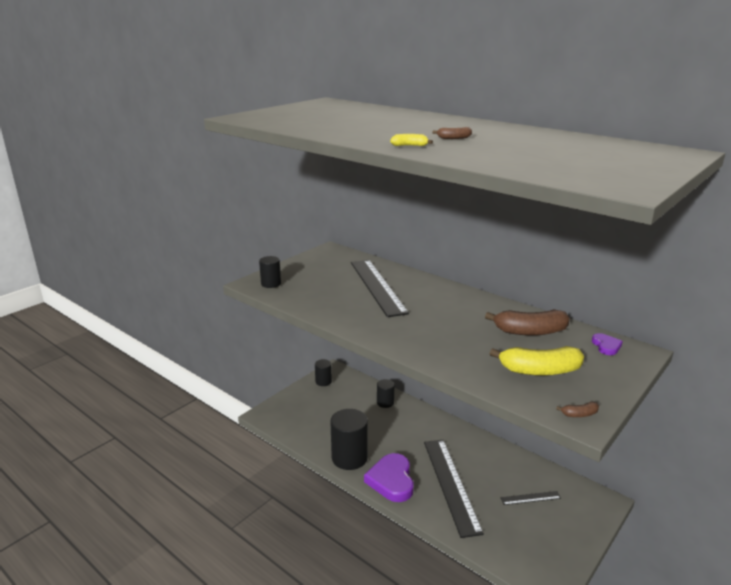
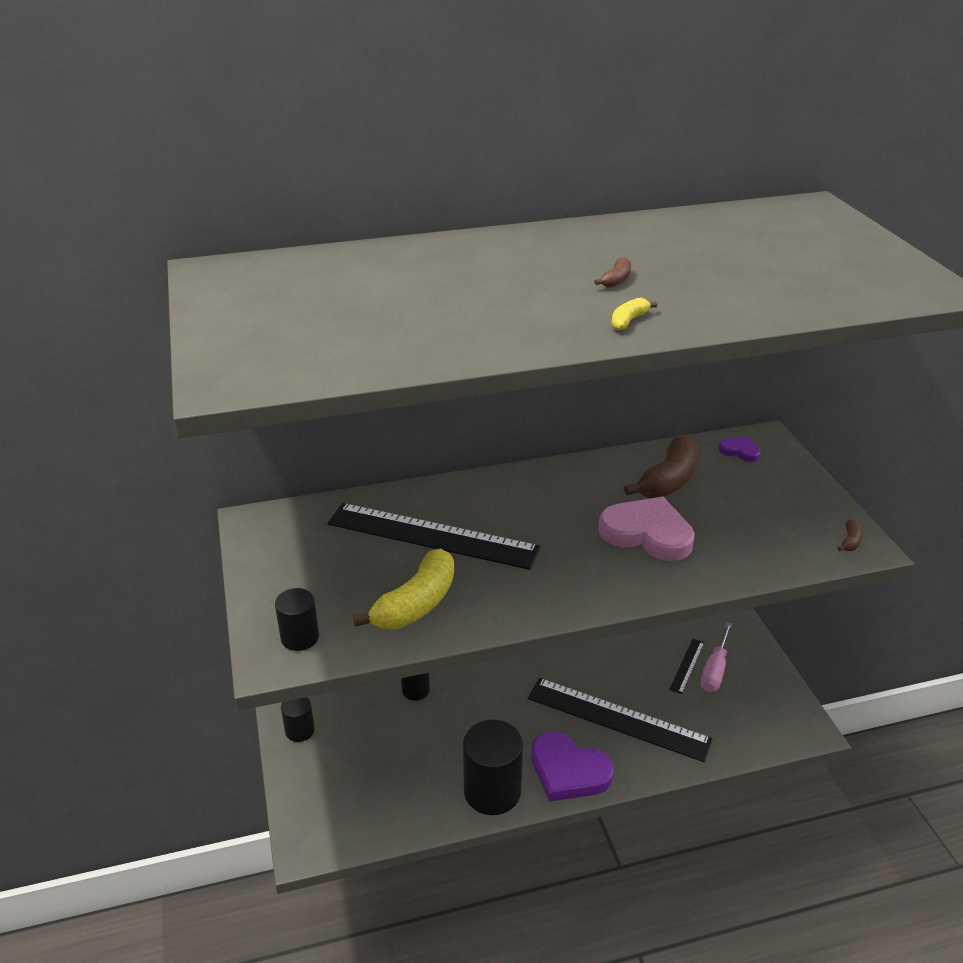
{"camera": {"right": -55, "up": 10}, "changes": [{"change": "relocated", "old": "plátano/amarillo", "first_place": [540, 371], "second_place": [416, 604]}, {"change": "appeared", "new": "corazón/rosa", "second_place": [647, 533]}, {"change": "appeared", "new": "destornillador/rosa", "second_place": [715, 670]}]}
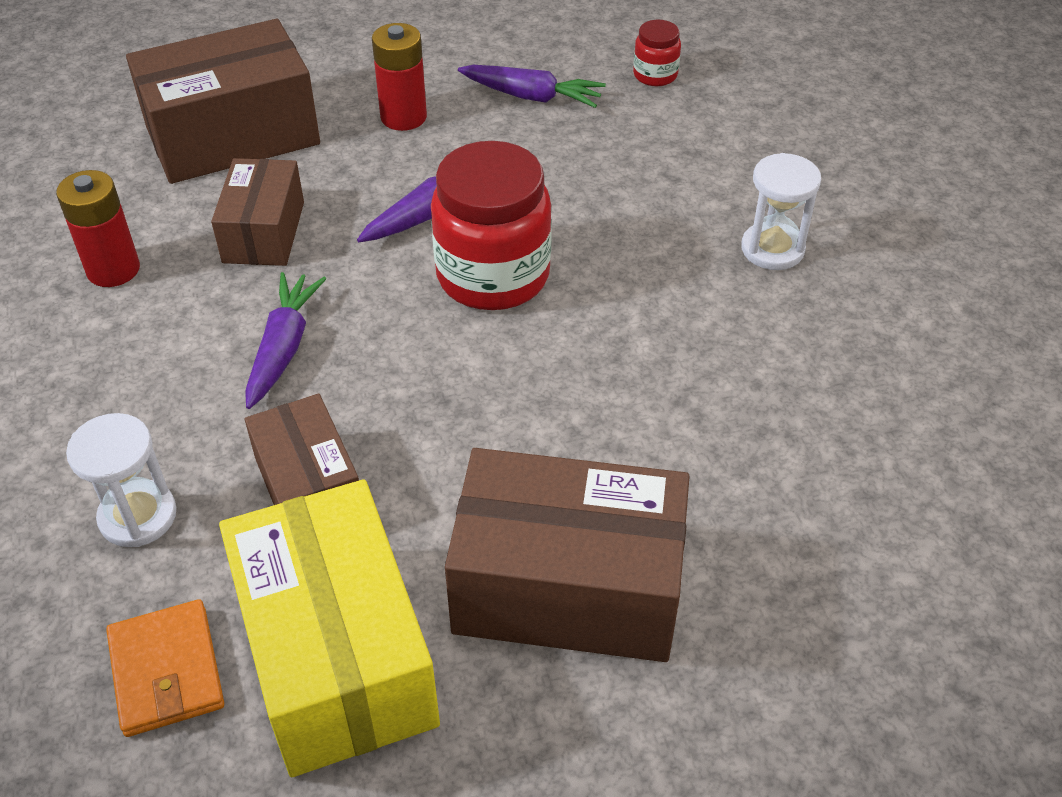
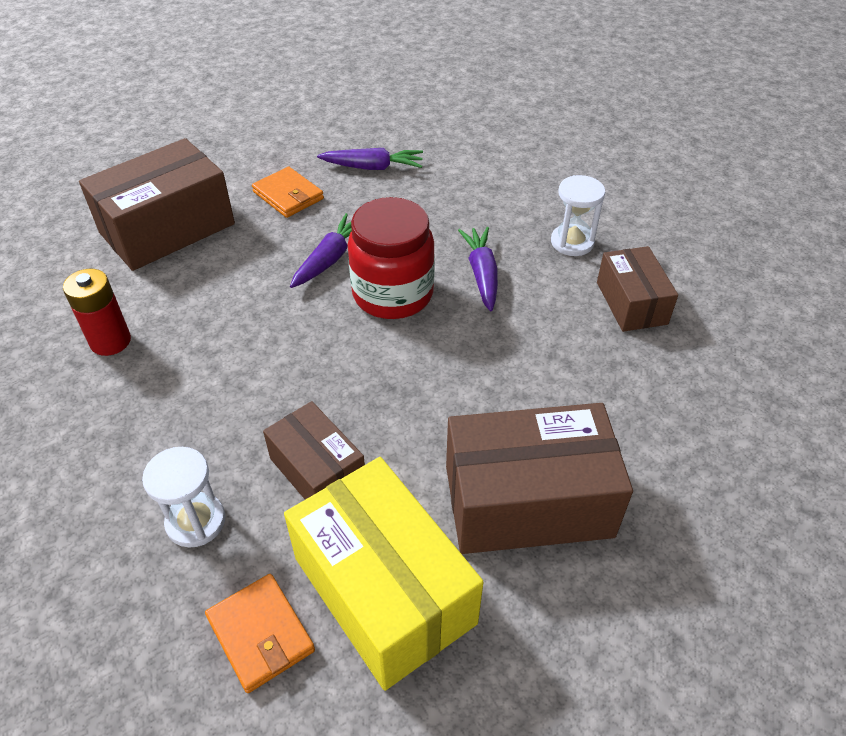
{"camera": {"right": -15, "up": 0}, "changes": [{"change": "relocated", "old": "caja/marrón", "first_place": [264, 232], "second_place": [631, 303]}, {"change": "relocated", "old": "zanahoria/morado", "first_place": [284, 347], "second_place": [482, 274]}, {"change": "exchanged", "old": "pila/rojo", "new": "cartera/naranja", "first_place": [403, 117], "second_place": [288, 195]}, {"change": "missing", "old": "tarro/rojo", "first_place": [655, 75]}]}
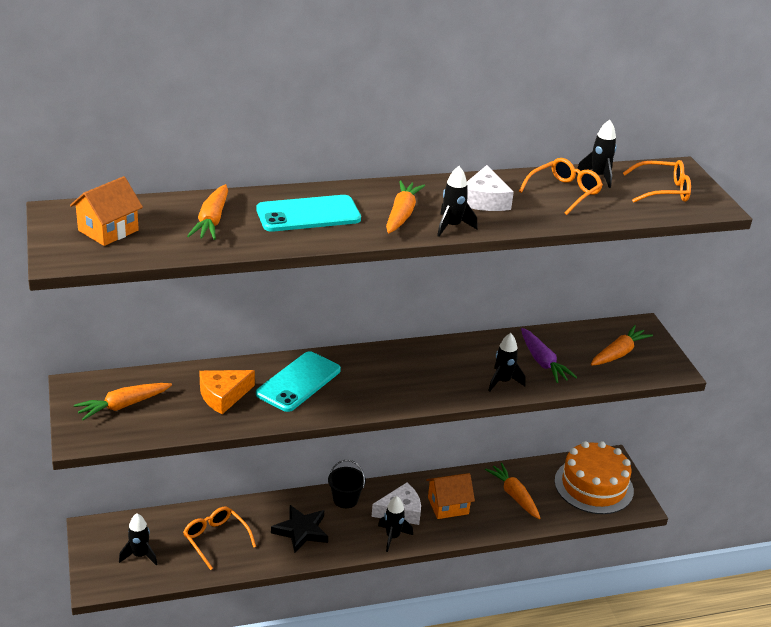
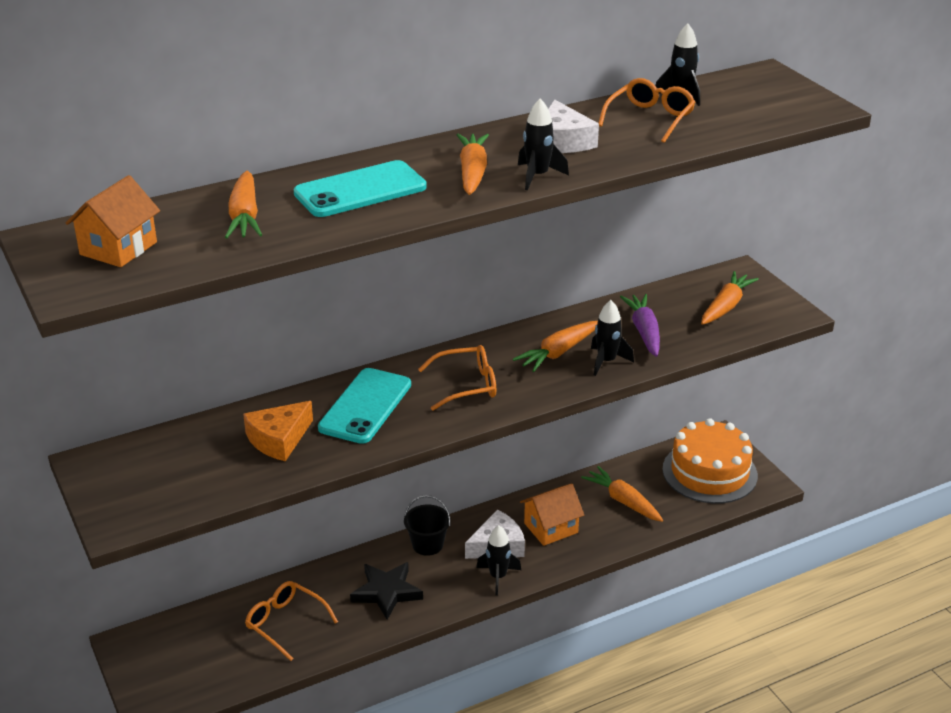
{"camera": {"right": -10, "up": 0}, "changes": [{"change": "relocated", "old": "zanahoria/naranja", "first_place": [123, 406], "second_place": [558, 353]}, {"change": "missing", "old": "cohete/negro", "first_place": [140, 555]}, {"change": "spun", "old": "zanahoria/morado", "first_place": [543, 362], "second_place": [644, 331], "degrees": -150}, {"change": "relocated", "old": "gafas/naranja", "first_place": [663, 190], "second_place": [467, 385]}]}
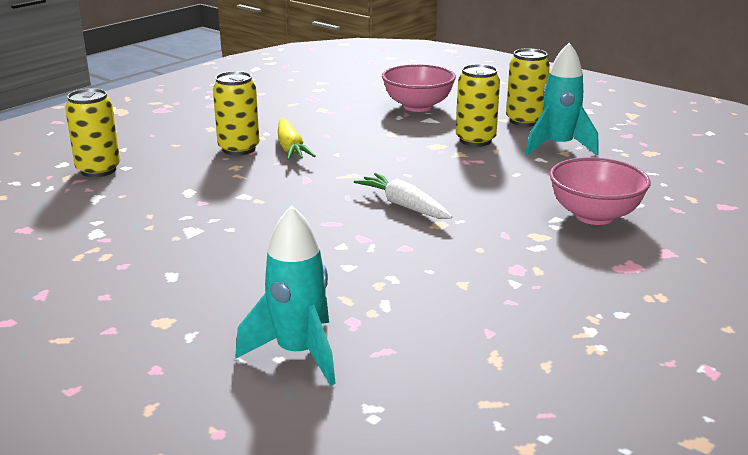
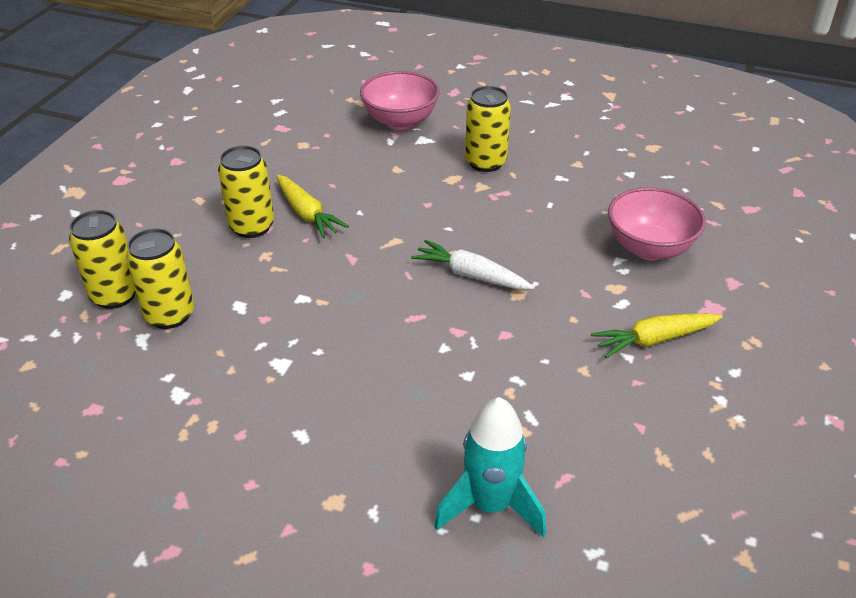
{"camera": {"right": -20, "up": 15}, "changes": [{"change": "relocated", "old": "lata/amarillo", "first_place": [524, 121], "second_place": [170, 315]}, {"change": "missing", "old": "cohete/turquesa", "first_place": [558, 147]}, {"change": "appeared", "new": "zanahoria/amarillo", "second_place": [654, 340]}]}
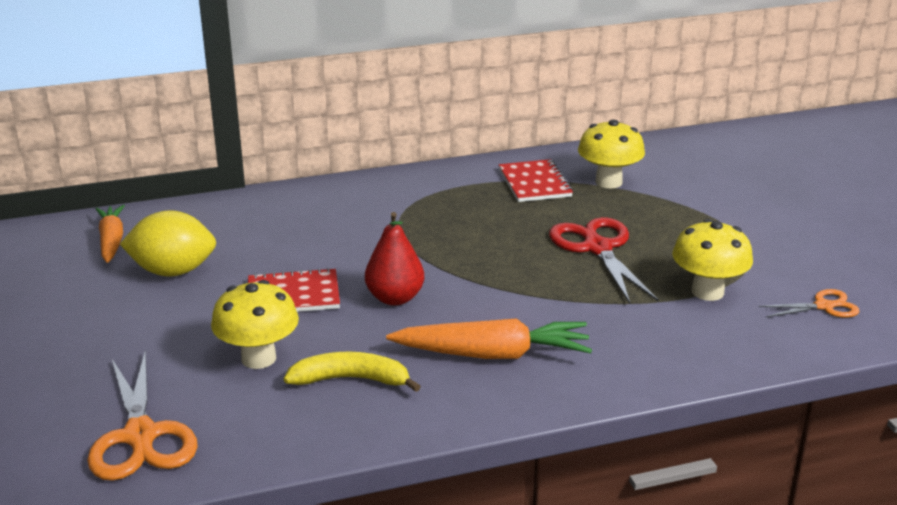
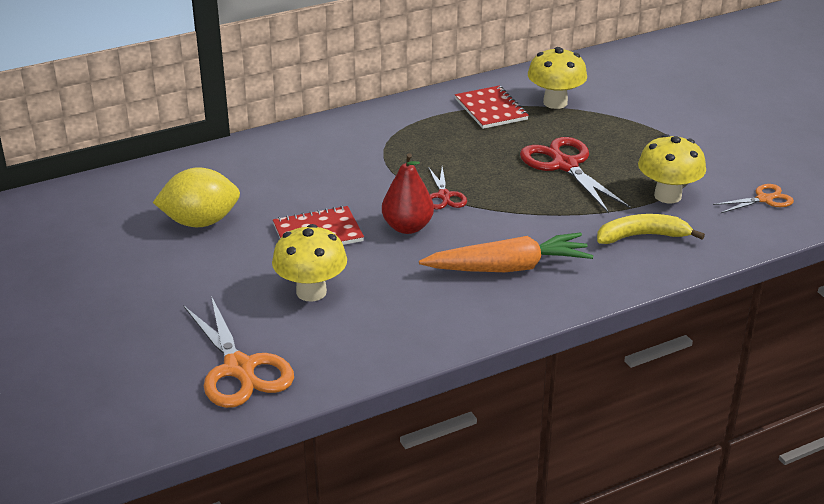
{"camera": {"right": -10, "up": 5}, "changes": [{"change": "missing", "old": "zanahoria/naranja", "first_place": [111, 241]}, {"change": "relocated", "old": "plátano/amarillo", "first_place": [351, 379], "second_place": [642, 236]}, {"change": "appeared", "new": "tijeras/rojo", "second_place": [444, 196]}]}
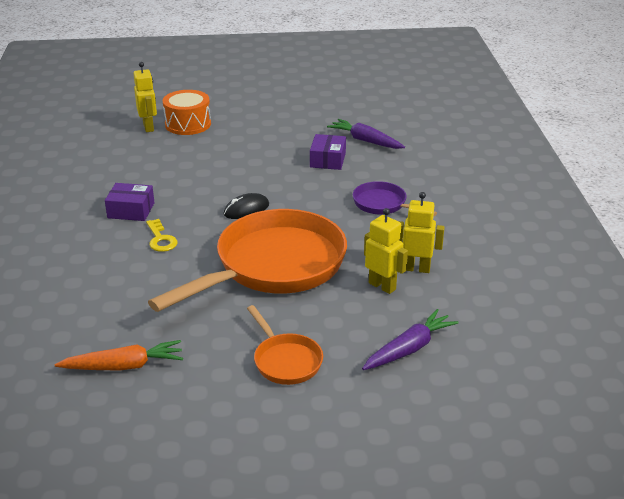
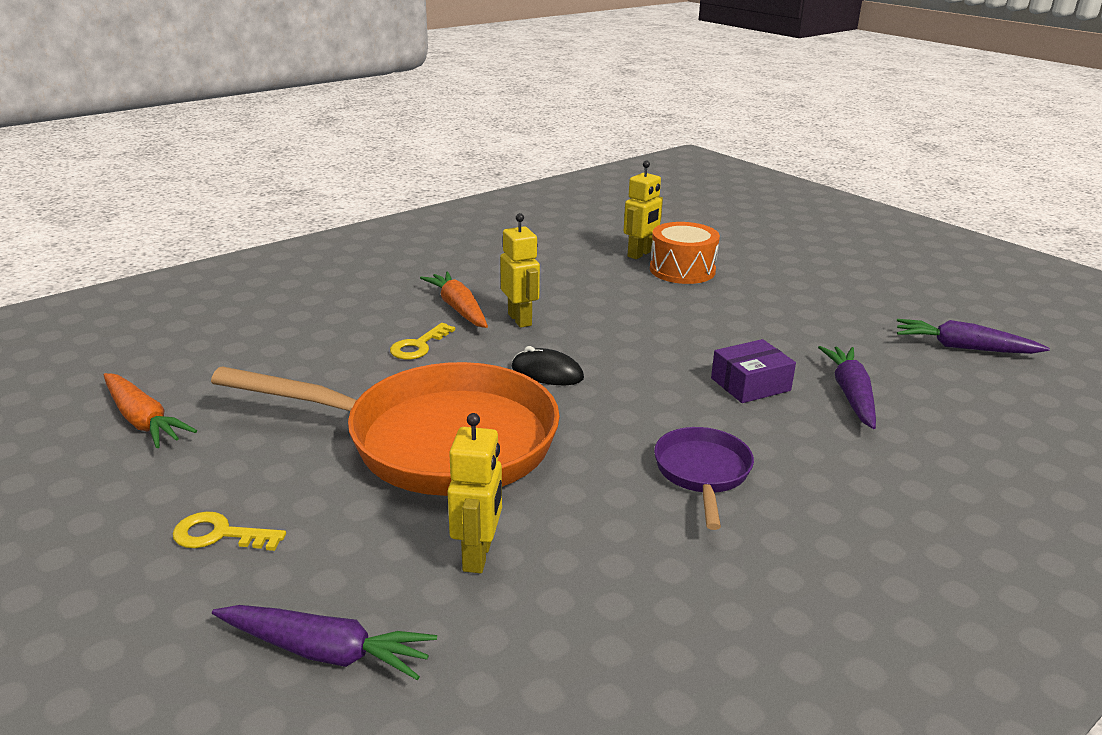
{"camera": {"right": 55, "up": -5}, "changes": [{"change": "exchanged", "old": "caja/morado", "new": "zanahoria/naranja", "first_place": [131, 210], "second_place": [458, 308]}, {"change": "exchanged", "old": "sartén/naranja", "new": "llave/amarillo", "first_place": [285, 360], "second_place": [219, 534]}, {"change": "relocated", "old": "robot/amarillo", "first_place": [416, 268], "second_place": [520, 319]}, {"change": "appeared", "new": "zanahoria/morado", "second_place": [963, 348]}]}
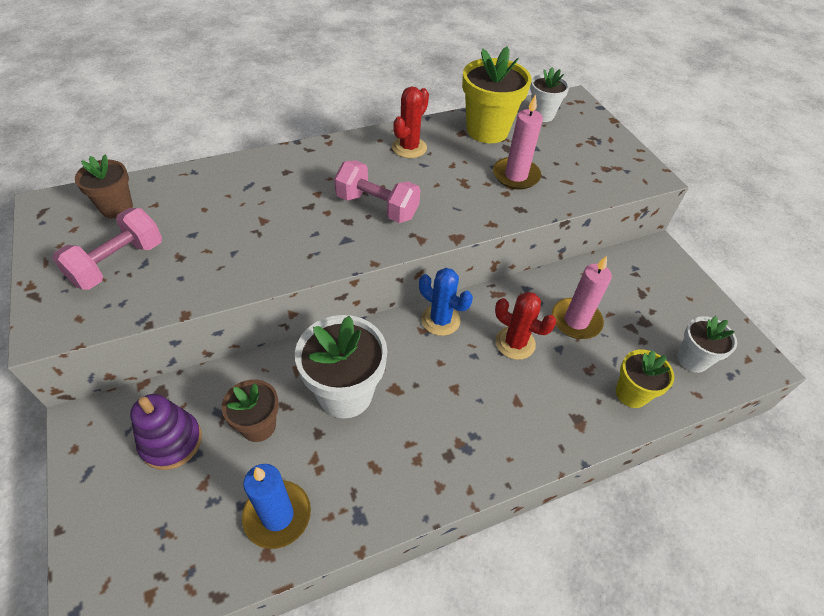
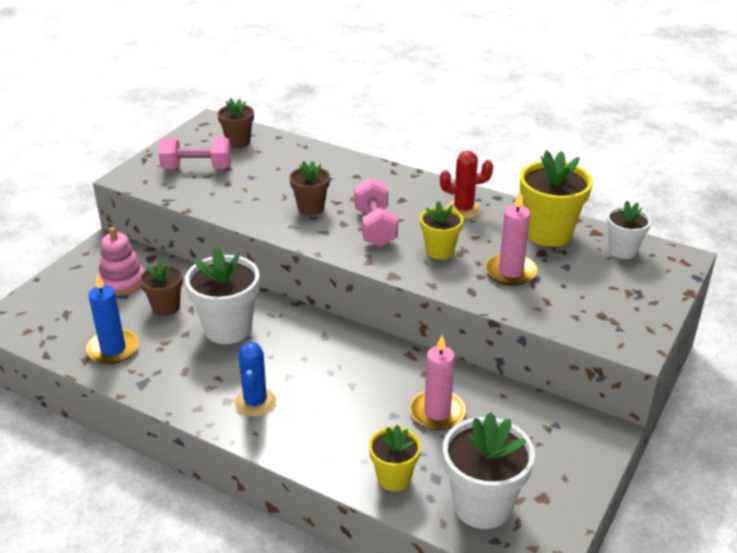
{"camera": {"right": 55, "up": -15}, "changes": [{"change": "colour", "old": "juguete apilable/morado", "new": "juguete apilable/rosa", "first_place": [171, 441], "second_place": [122, 282]}, {"change": "relocated", "old": "cactus/azul", "first_place": [440, 320], "second_place": [255, 402]}, {"change": "missing", "old": "cactus/rojo", "first_place": [515, 343]}, {"change": "size", "old": "maceta/blanco", "first_place": [692, 359], "second_place": [482, 505], "factor": 1.68}, {"change": "appeared", "new": "maceta/marrón", "second_place": [311, 208]}, {"change": "appeared", "new": "maceta/amarillo", "second_place": [439, 251]}]}
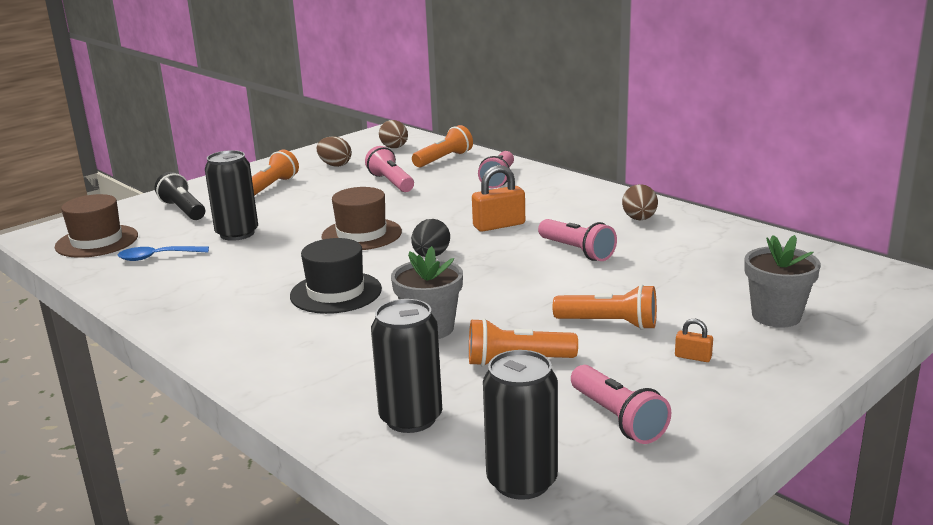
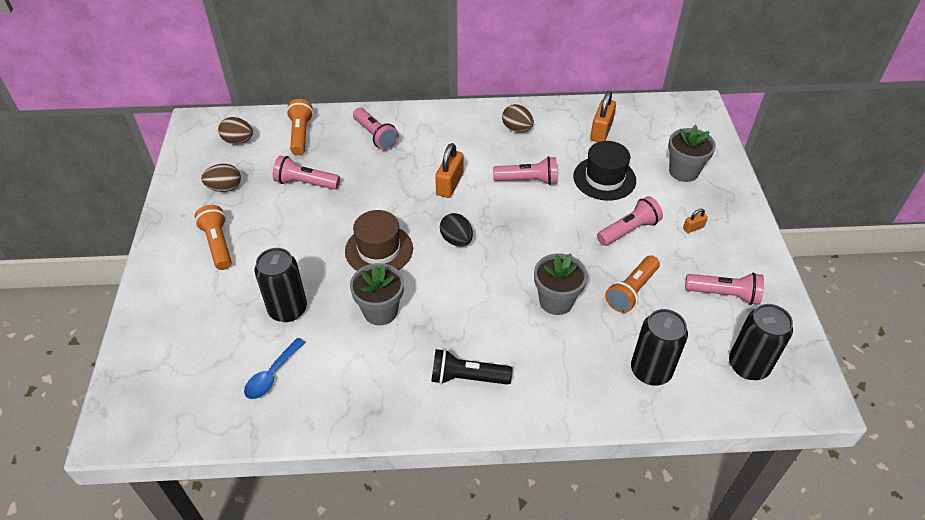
{"camera": {"right": -50, "up": 25}, "changes": [{"change": "missing", "old": "sombrero/marrón", "first_place": [97, 241]}, {"change": "relocated", "old": "lámpara de mano/negro", "first_place": [183, 210], "second_place": [467, 377]}, {"change": "relocated", "old": "sombrero/negro", "first_place": [336, 292], "second_place": [604, 178]}, {"change": "colour", "old": "lámpara de mano/naranja", "new": "lámpara de mano/rosa", "first_place": [609, 324], "second_place": [628, 230]}, {"change": "appeared", "new": "maceta/gris", "second_place": [380, 311]}, {"change": "appeared", "new": "candado/naranja", "second_place": [601, 131]}]}
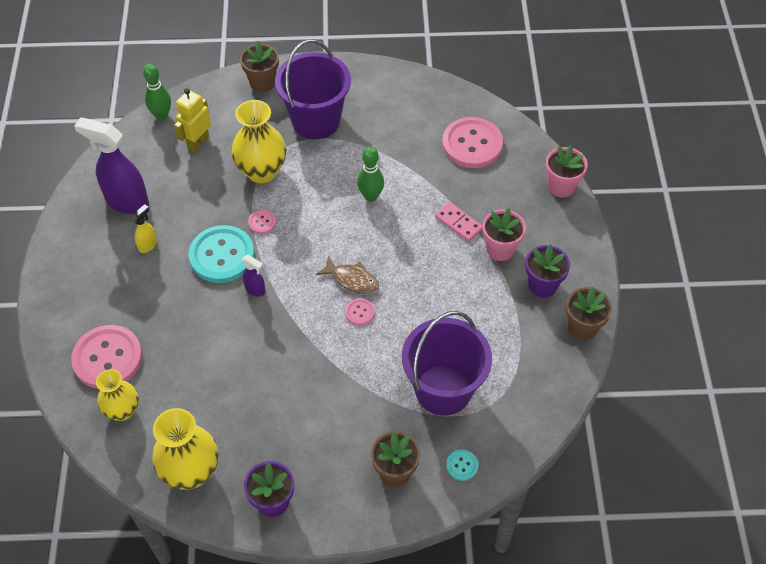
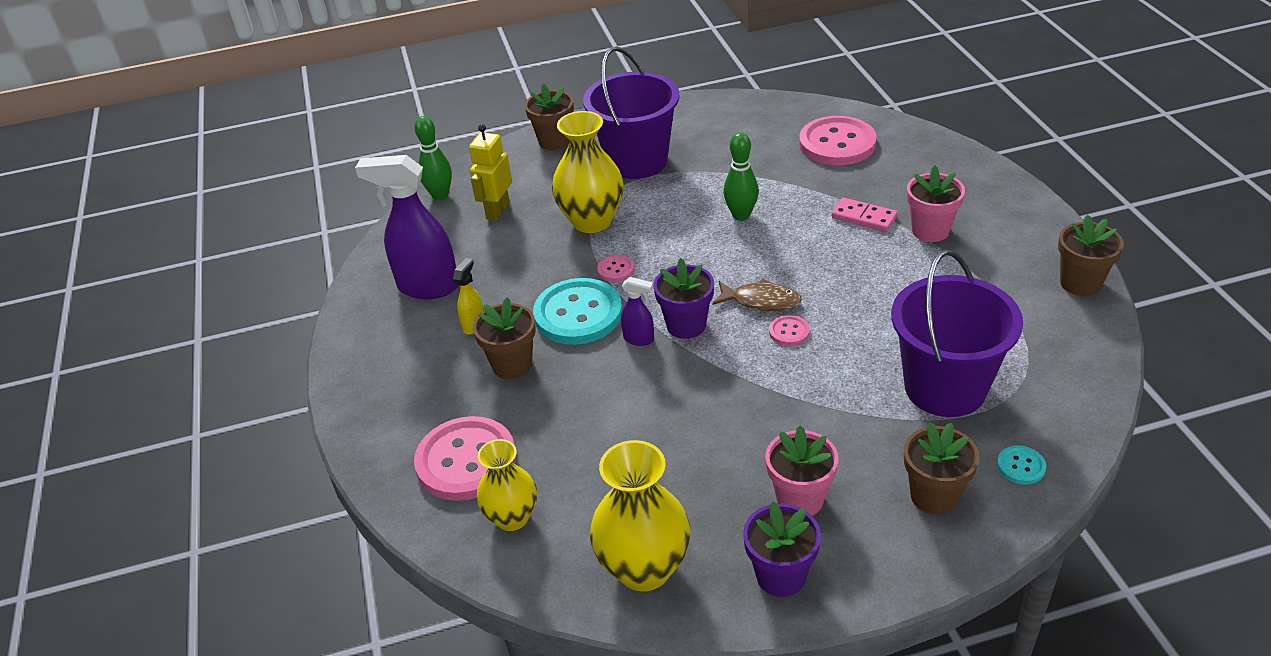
{"camera": {"right": -10, "up": -15}, "changes": [{"change": "relocated", "old": "maceta/morado", "first_place": [542, 285], "second_place": [686, 325]}, {"change": "relocated", "old": "maceta/rosa", "first_place": [561, 186], "second_place": [800, 499]}, {"change": "appeared", "new": "maceta/marrón", "second_place": [512, 364]}]}
